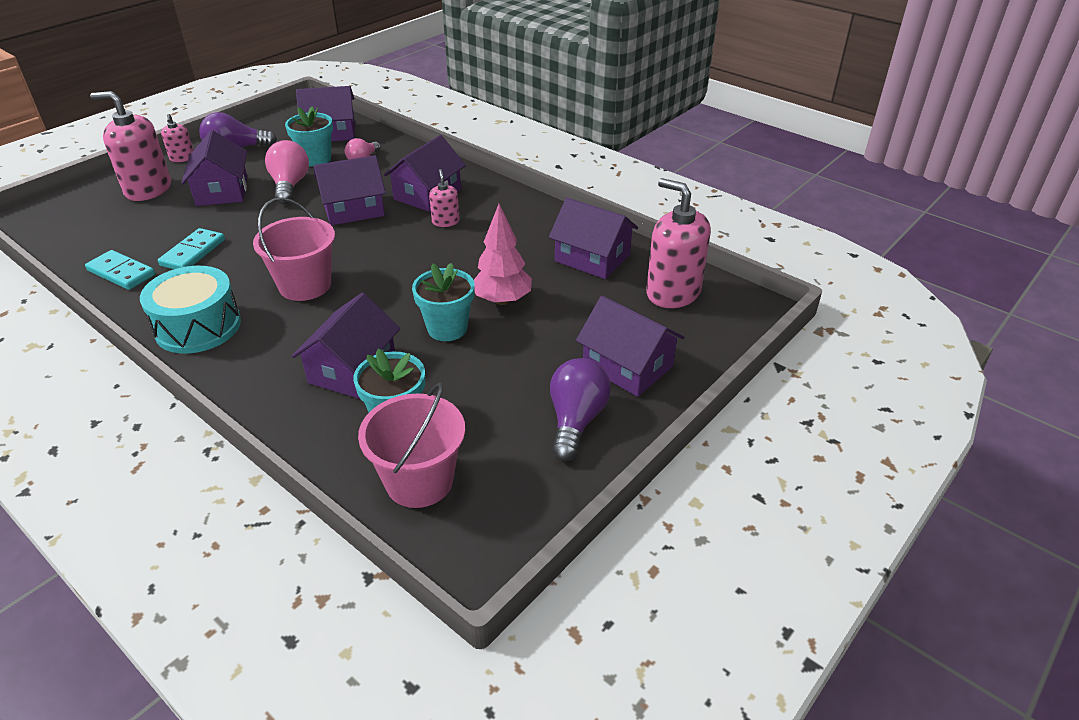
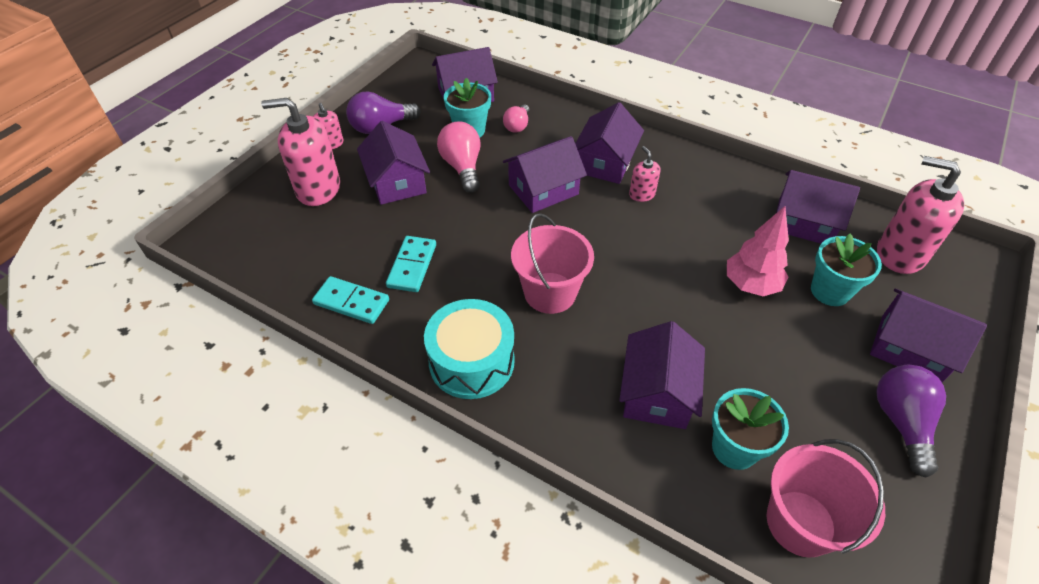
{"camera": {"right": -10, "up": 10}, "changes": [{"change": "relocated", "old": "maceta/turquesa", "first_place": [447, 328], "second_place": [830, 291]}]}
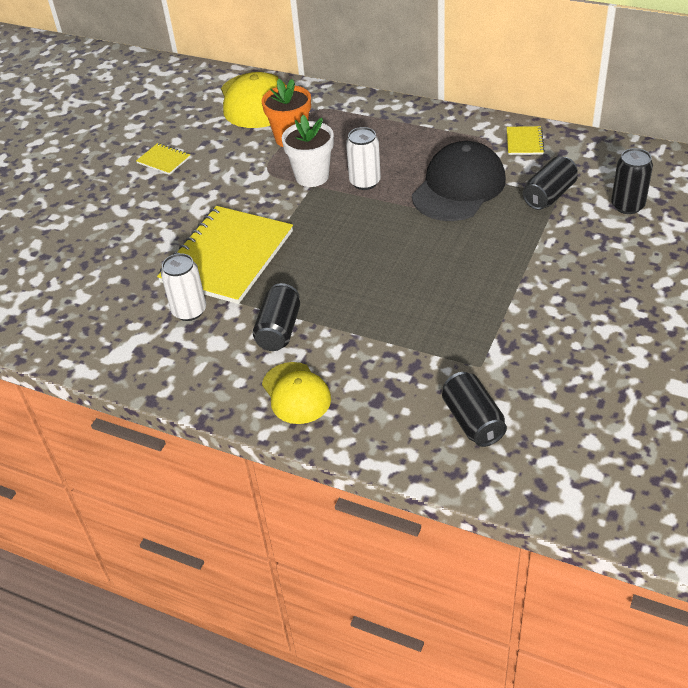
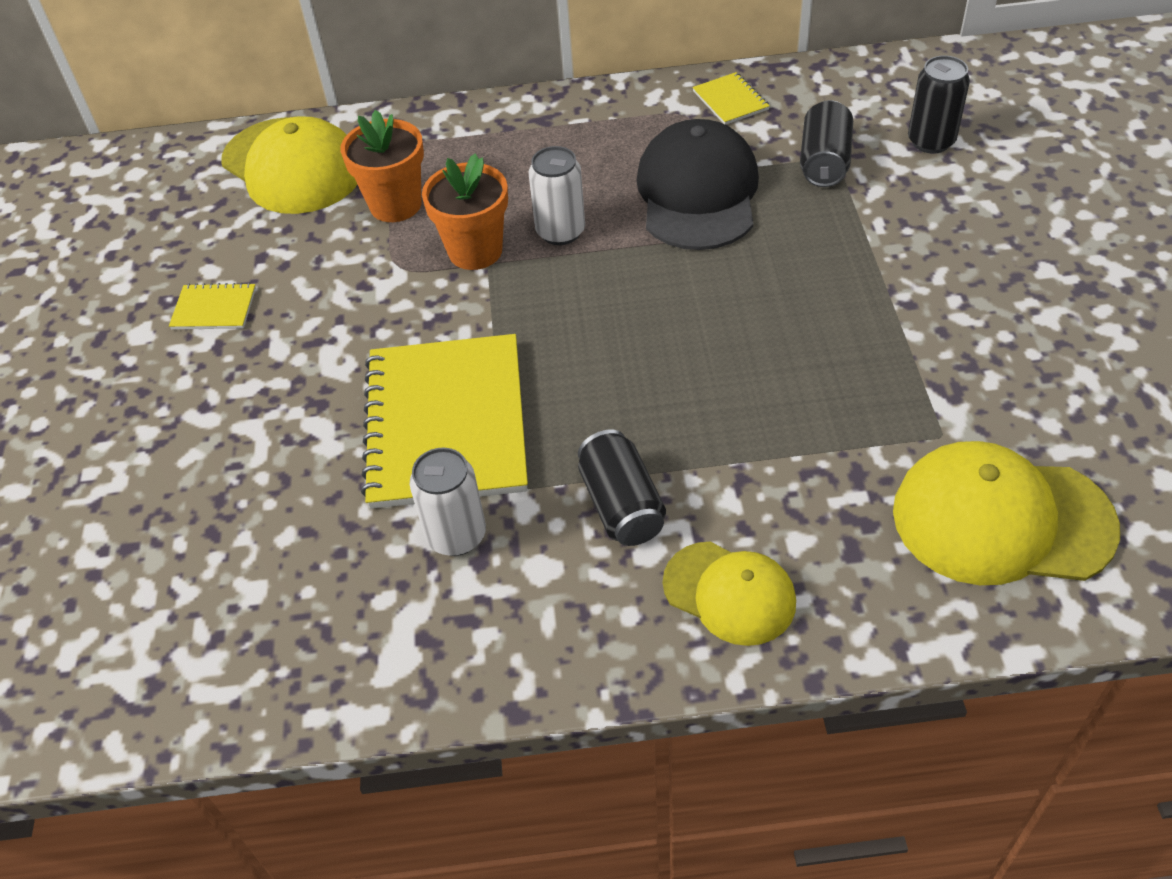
{"camera": {"right": -30, "up": 5}, "changes": [{"change": "colour", "old": "maceta/blanco", "new": "maceta/naranja", "first_place": [312, 176], "second_place": [475, 251]}, {"change": "exchanged", "old": "lata/negro", "new": "gorra/amarillo", "first_place": [472, 421], "second_place": [1001, 519]}]}
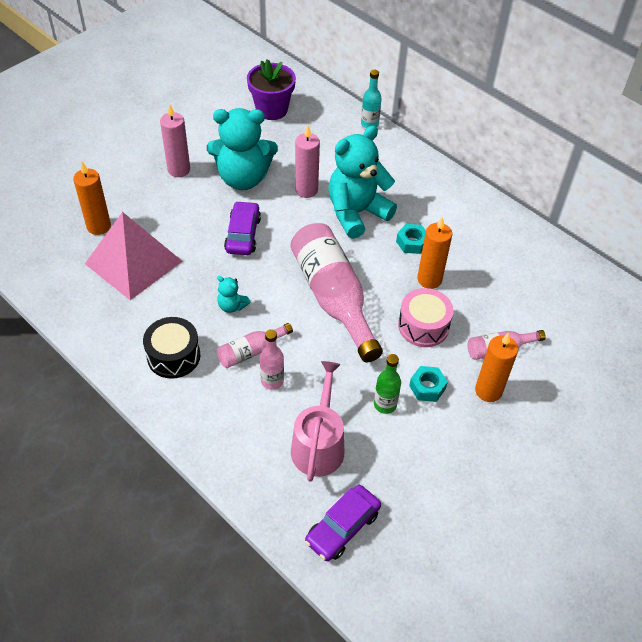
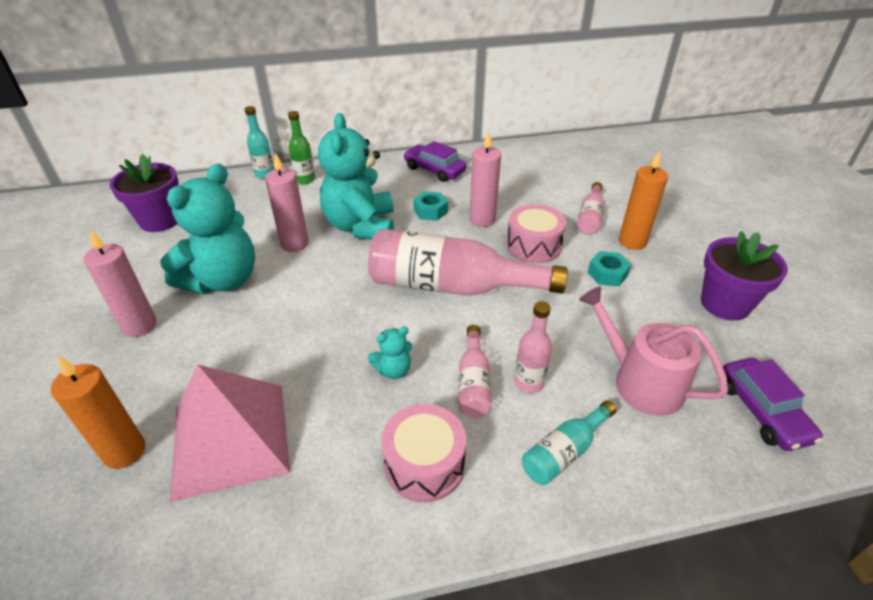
{"camera": {"right": -55, "up": -10}, "changes": [{"change": "colour", "old": "tambor/negro", "new": "tambor/rosa", "first_place": [173, 356], "second_place": [424, 464]}, {"change": "relocated", "old": "coche/morado", "first_place": [243, 234], "second_place": [434, 170]}, {"change": "relocated", "old": "botella/verde", "first_place": [385, 404], "second_place": [305, 179]}, {"change": "colour", "old": "vela/naranja", "new": "vela/rosa", "first_place": [429, 279], "second_place": [482, 220]}, {"change": "appeared", "new": "botella/turquesa", "second_place": [564, 452]}, {"change": "appeared", "new": "maceta/morado", "second_place": [725, 304]}]}
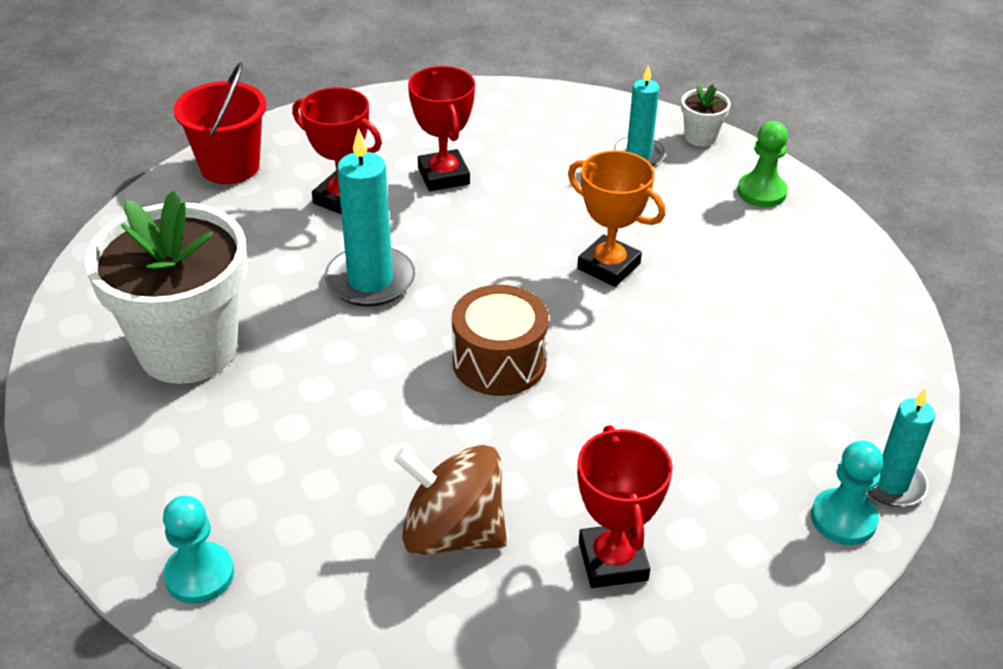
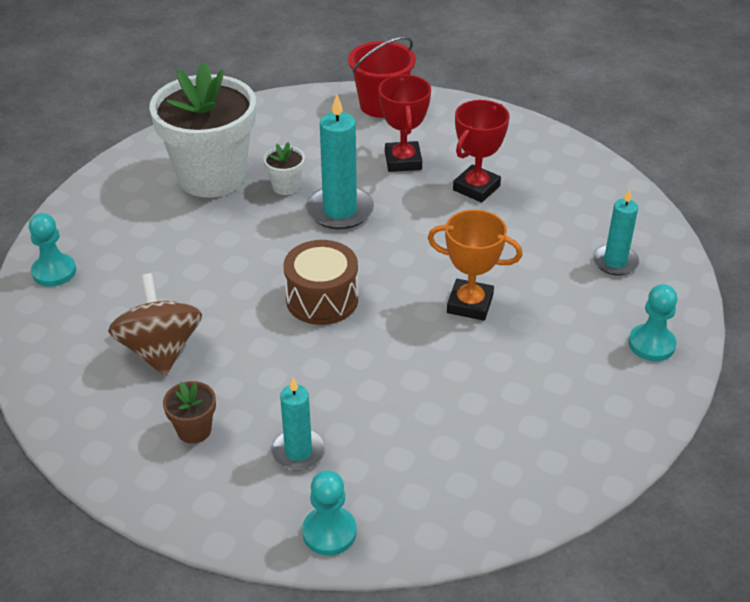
{"camera": {"right": 55, "up": 0}, "changes": [{"change": "spun", "old": "trofeo/naranja", "first_place": [608, 266], "second_place": [470, 304], "degrees": -75}, {"change": "exchanged", "old": "trofeo/rojo", "new": "maceta/marrón", "first_place": [612, 561], "second_place": [194, 430]}, {"change": "relocated", "old": "maceta/blanco", "first_place": [700, 137], "second_place": [286, 186]}, {"change": "colour", "old": "peón/verde", "new": "peón/turquesa", "first_place": [761, 192], "second_place": [651, 344]}, {"change": "relocated", "old": "vela/turquesa", "first_place": [891, 483], "second_place": [298, 451]}]}
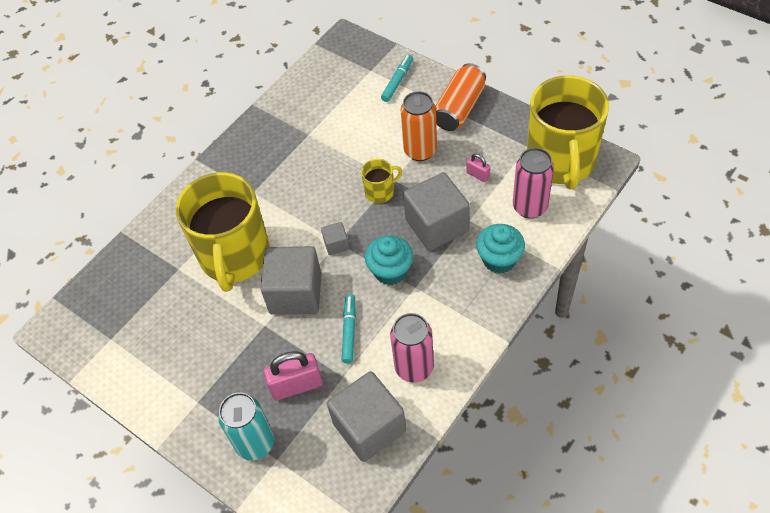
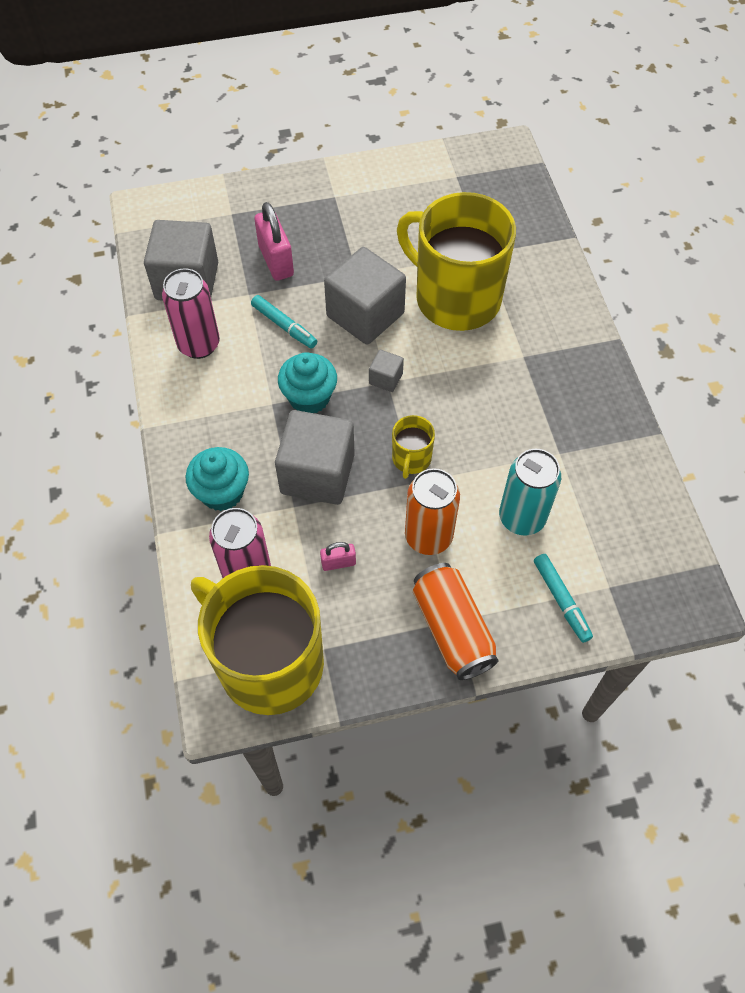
{"camera": {"right": 125, "up": 5}, "changes": [{"change": "relocated", "old": "lata/turquesa", "first_place": [255, 443], "second_place": [522, 518]}, {"change": "spun", "old": "candado/rosa", "first_place": [296, 385], "second_place": [276, 261], "degrees": -45}]}
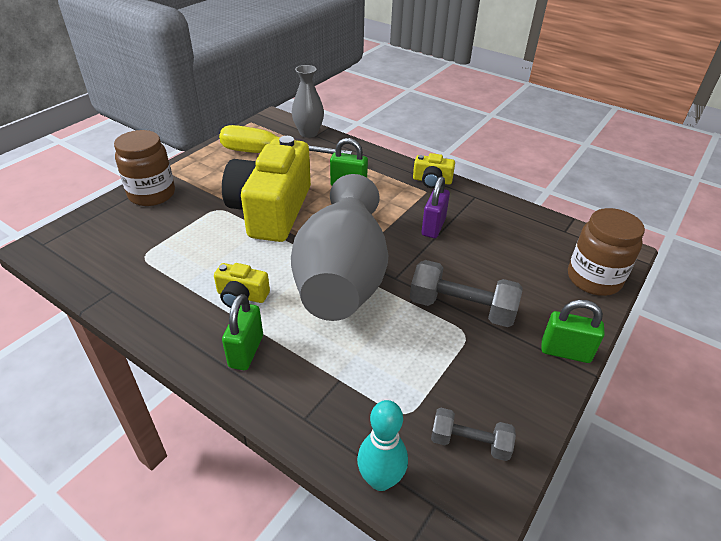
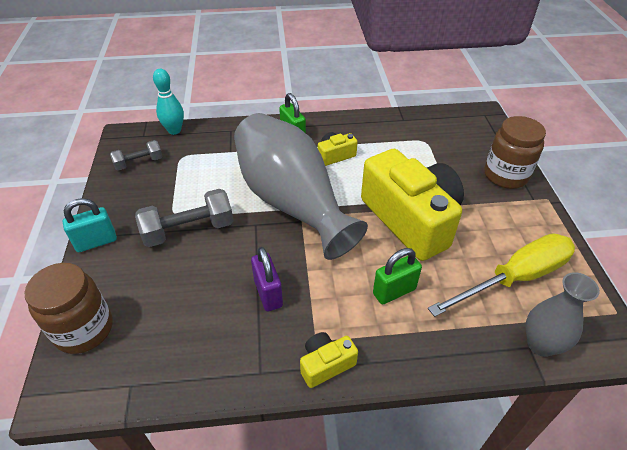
{"camera": {"right": 140, "up": 5}, "changes": [{"change": "colour", "old": "candado/verde", "new": "candado/turquesa", "first_place": [565, 352], "second_place": [96, 242]}]}
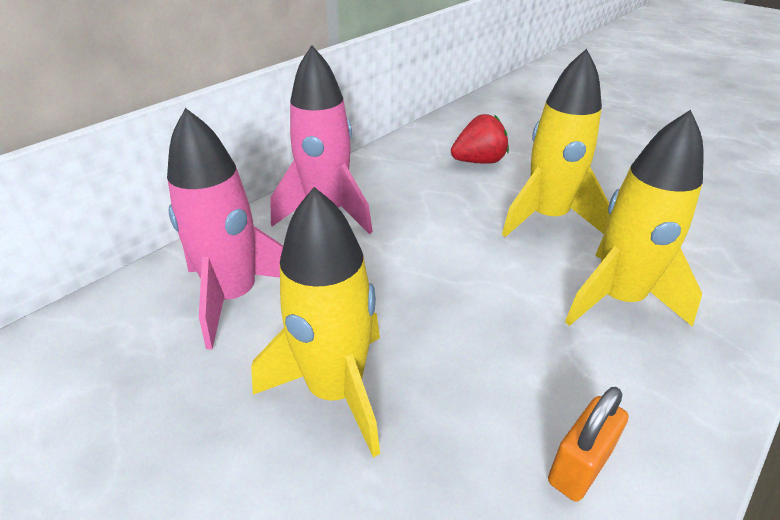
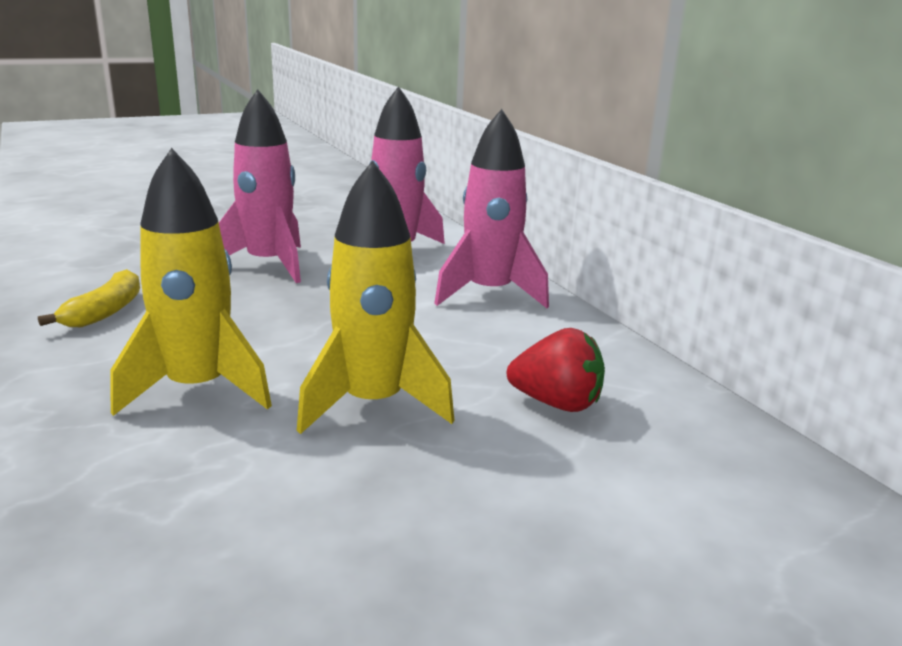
{"camera": {"right": 110, "up": -15}, "changes": [{"change": "colour", "old": "cohete/amarillo", "new": "cohete/rosa", "first_place": [336, 390], "second_place": [268, 264]}, {"change": "spun", "old": "fresa/rojo", "first_place": [478, 161], "second_place": [556, 403], "degrees": -75}, {"change": "exchanged", "old": "candado/naranja", "new": "plátano/amarillo", "first_place": [579, 467], "second_place": [105, 311]}]}
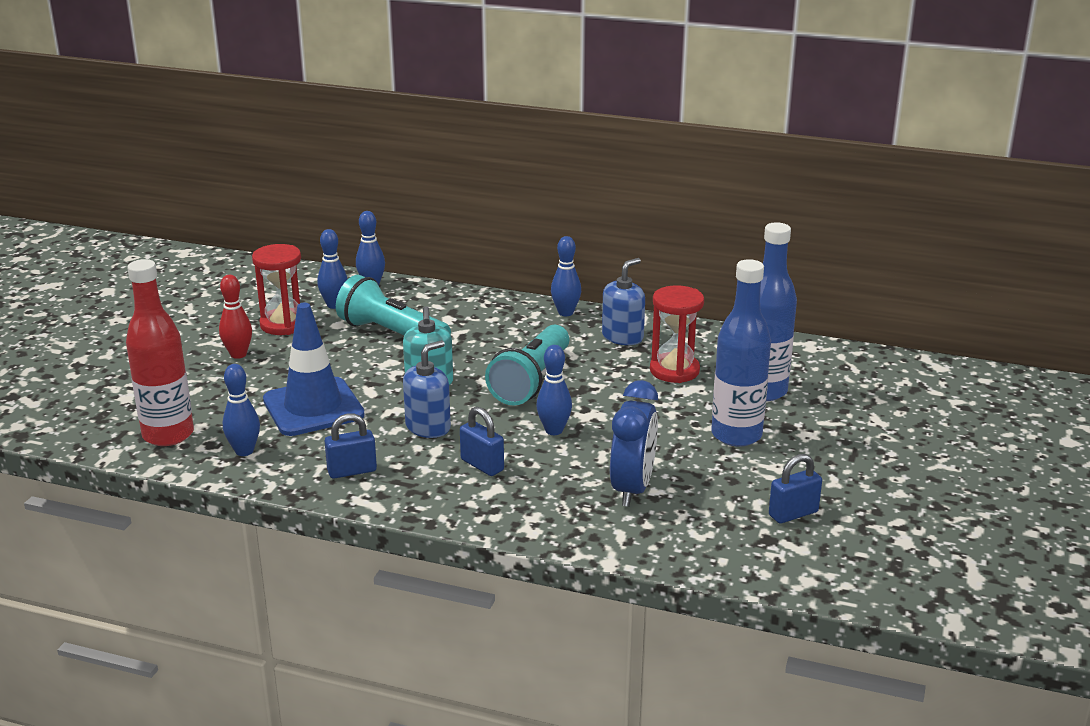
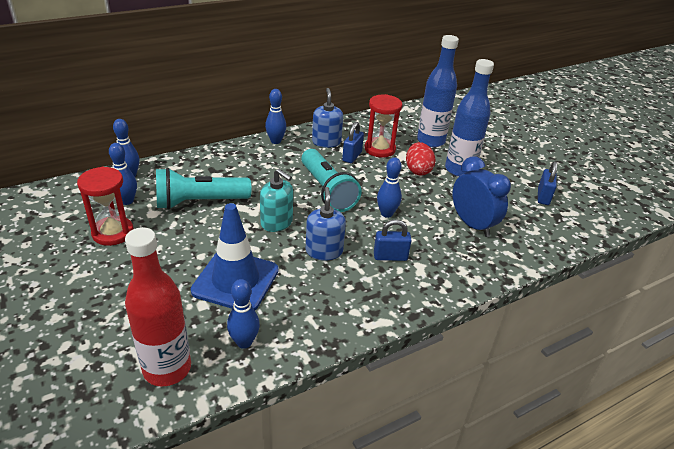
{"camera": {"right": -50, "up": 10}, "changes": [{"change": "missing", "old": "bolo/rojo", "first_place": [238, 354]}, {"change": "relocated", "old": "candado/azul", "first_place": [352, 471], "second_place": [352, 156]}, {"change": "appeared", "new": "huevo/rojo", "second_place": [418, 170]}]}
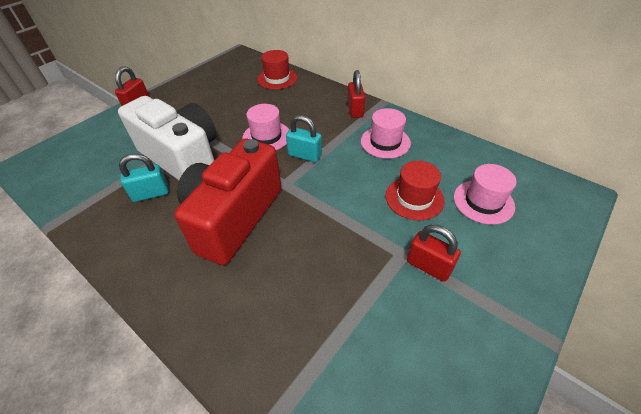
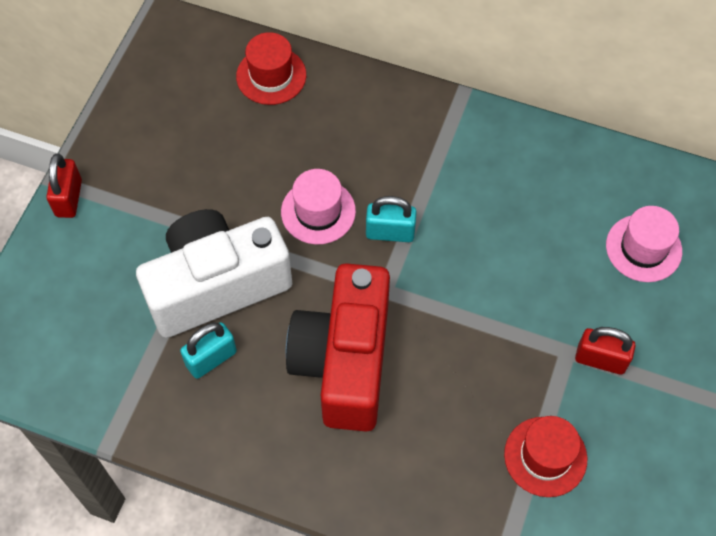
{"camera": {"right": -20, "up": 15}, "changes": [{"change": "spun", "old": "cámara/blanco", "first_place": [183, 158], "second_place": [216, 286], "degrees": -45}, {"change": "missing", "old": "candado/rojo", "first_place": [355, 110]}, {"change": "missing", "old": "sombrero/rosa", "first_place": [385, 142]}, {"change": "relocated", "old": "sombrero/rojo", "first_place": [414, 198], "second_place": [545, 456]}]}
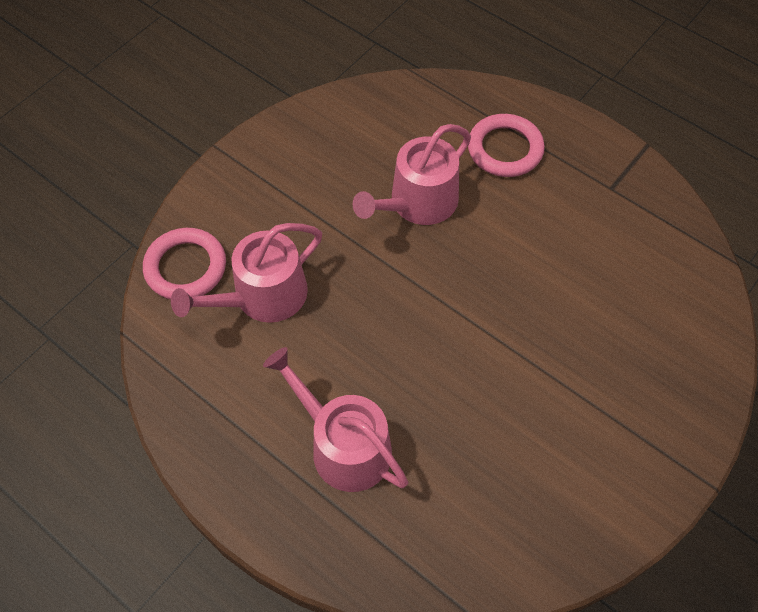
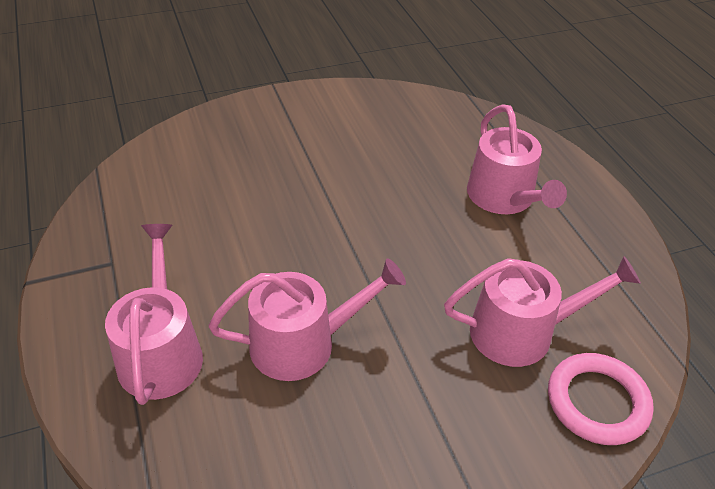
{"camera": {"right": -150, "up": -15}, "changes": [{"change": "exchanged", "old": "anillo/rosa", "new": "regadera/rosa", "first_place": [505, 149], "second_place": [161, 352]}]}
